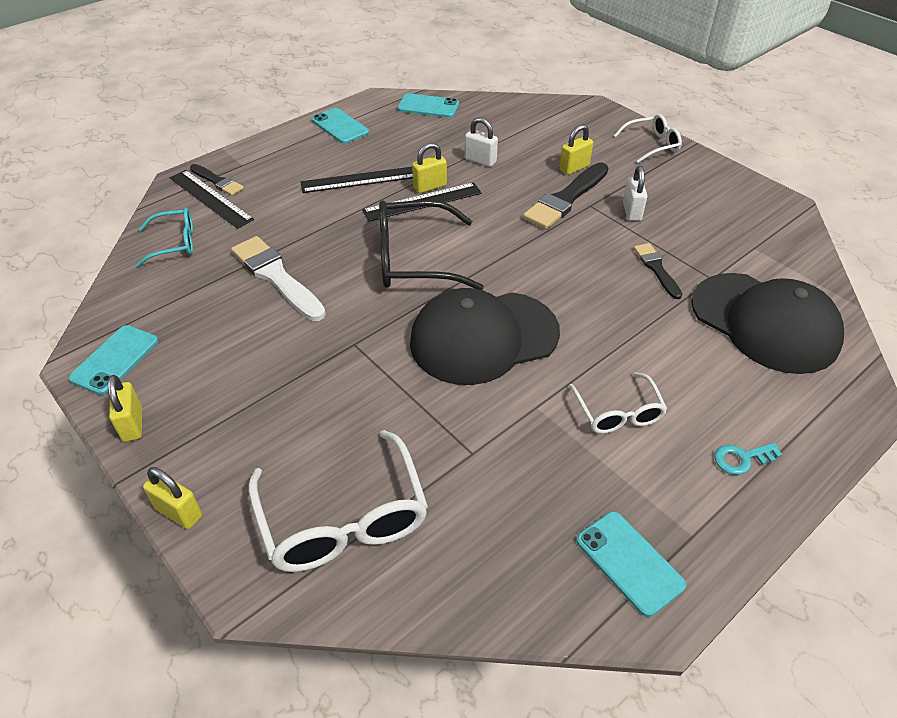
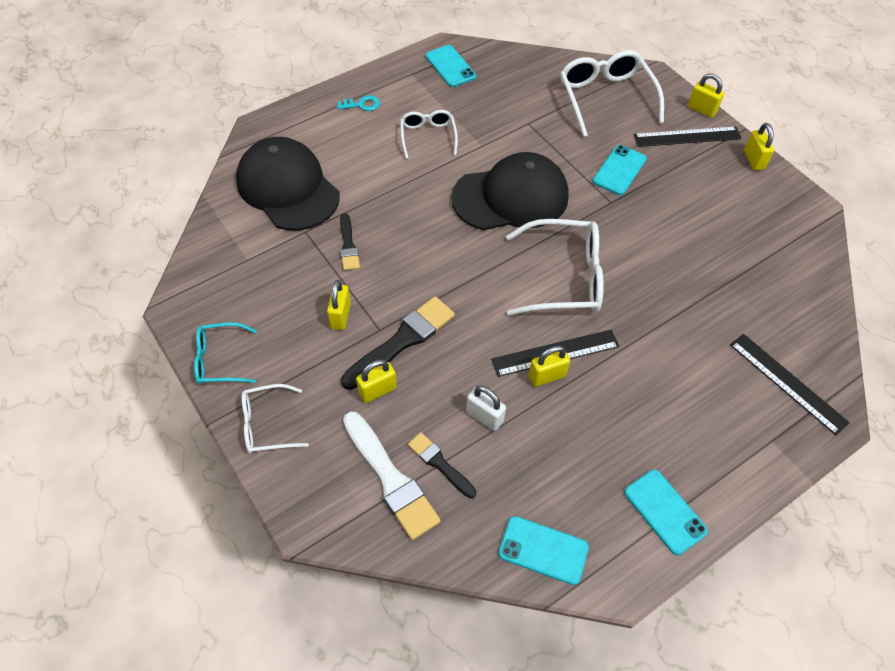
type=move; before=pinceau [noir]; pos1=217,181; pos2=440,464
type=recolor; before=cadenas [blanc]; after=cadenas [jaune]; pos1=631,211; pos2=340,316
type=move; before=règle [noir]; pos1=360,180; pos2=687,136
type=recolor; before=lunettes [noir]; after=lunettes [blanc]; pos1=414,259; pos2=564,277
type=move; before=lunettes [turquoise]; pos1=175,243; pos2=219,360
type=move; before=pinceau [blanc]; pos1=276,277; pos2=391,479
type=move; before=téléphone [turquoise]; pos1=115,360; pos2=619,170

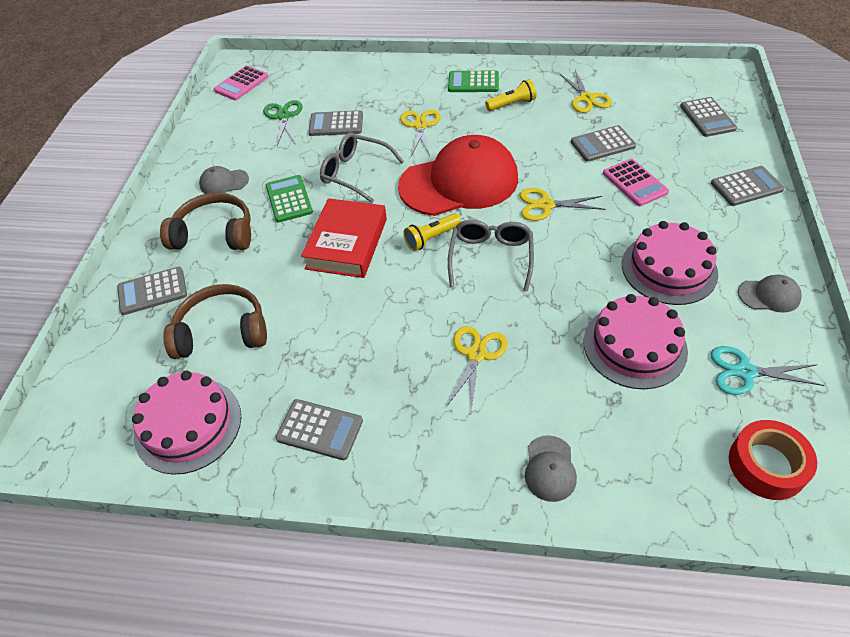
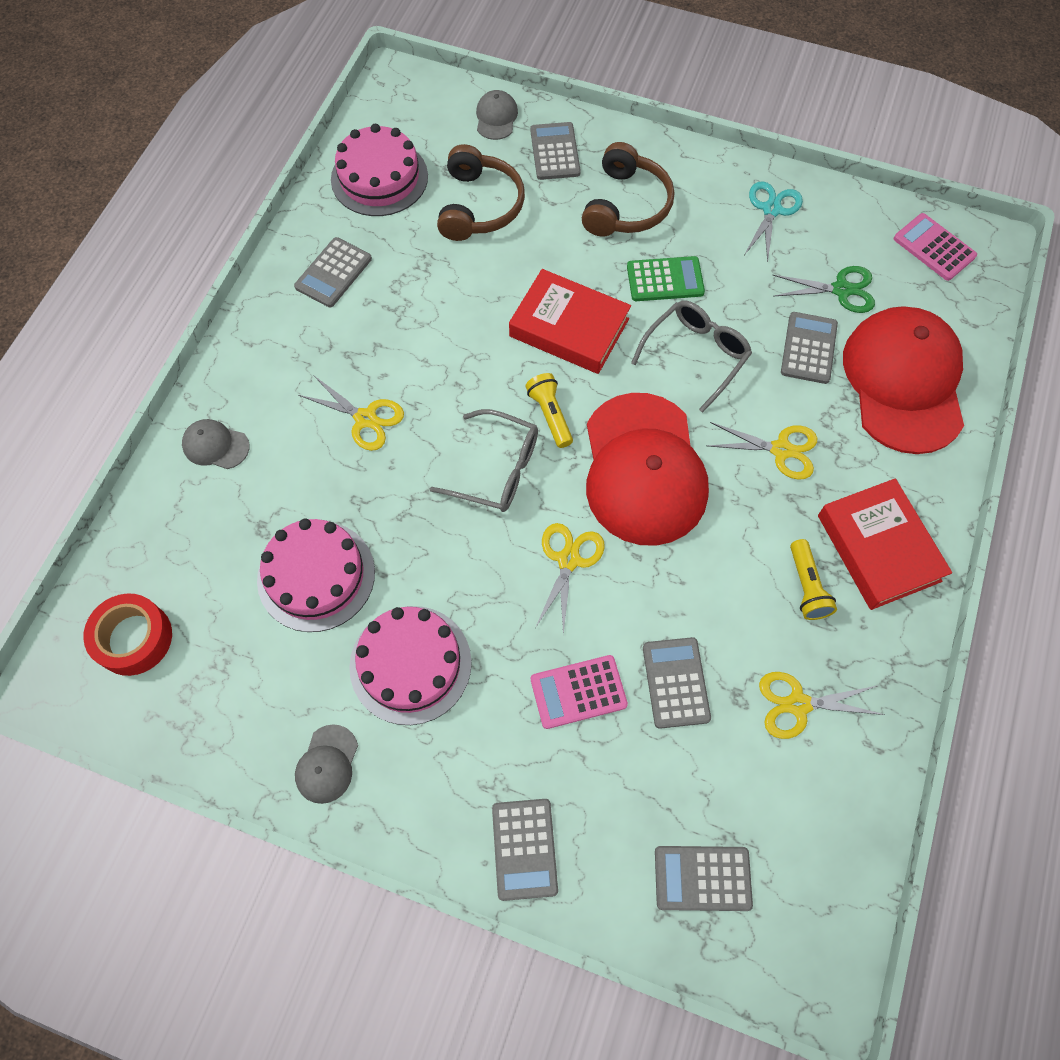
type=replace; before=calculatrice [vert]; after=livre [rouge]; pos1=473,82; pos2=878,548
type=move; before=casquette [gris]; pos1=224,182; pos2=496,117
type=move; before=ciseaux [turquoise]; pos1=745,372; pos2=771,210
type=insert; after=casquette [rouge]; pos2=903,382

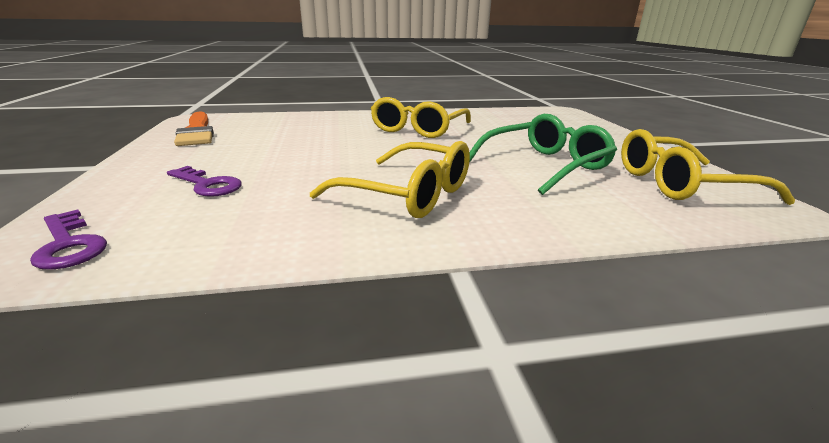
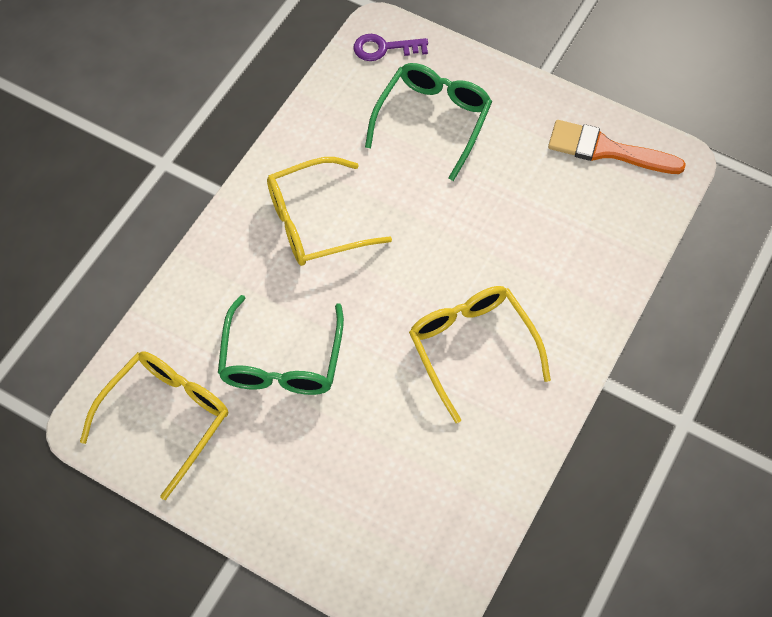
type=replace; before=clé [violet]; after=lunettes [vert]; pos1=207,185; pos2=432,121

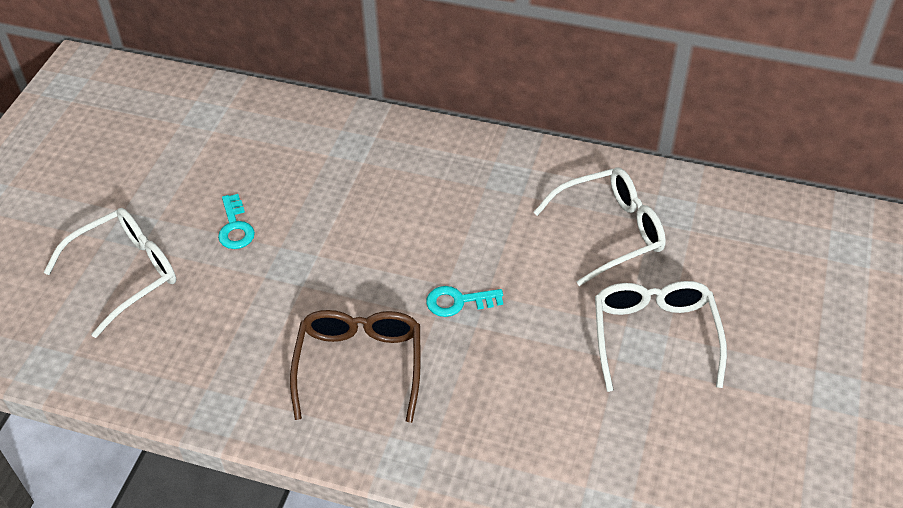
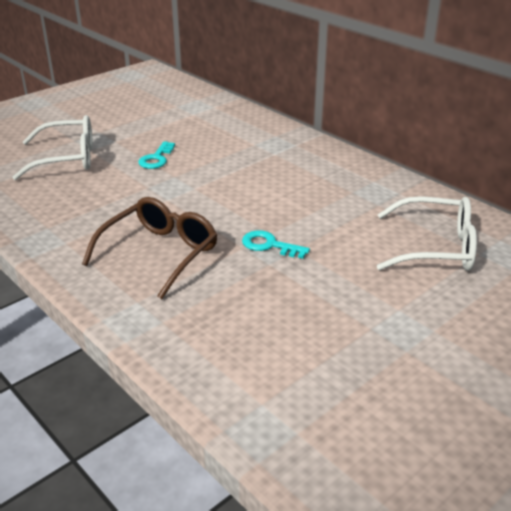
type=delete; before=lunettes [blanc]; pos1=654,335

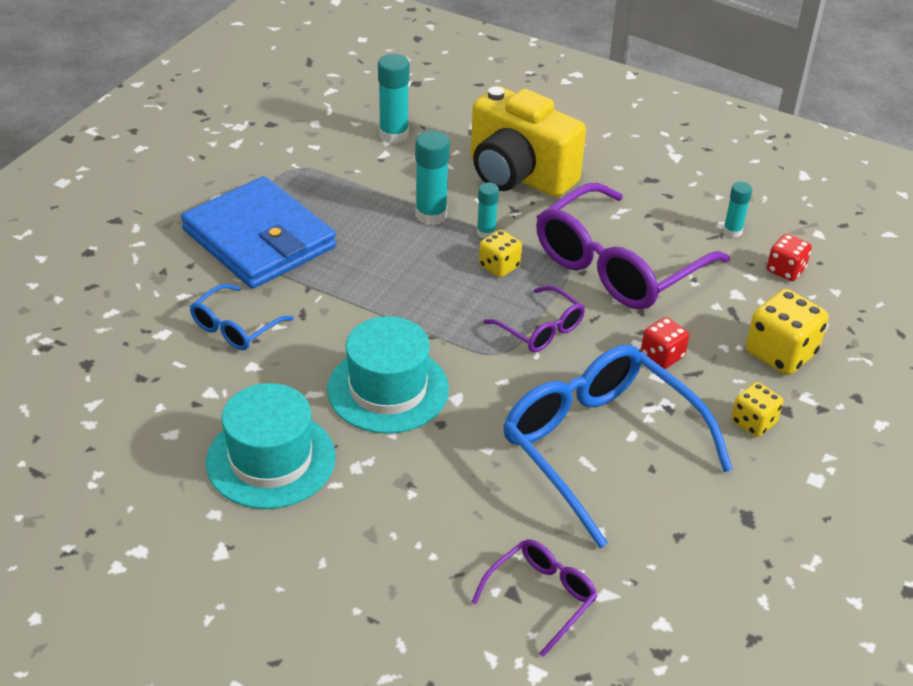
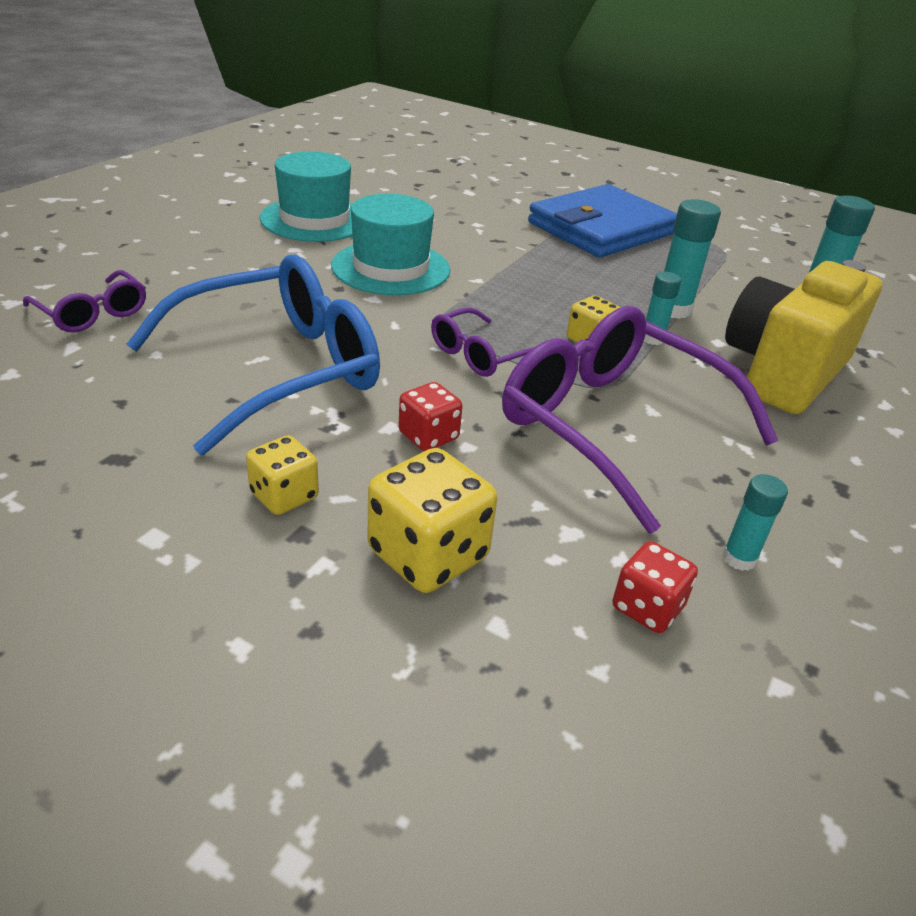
type=delete; before=lunettes [bleu]; pos1=235,327

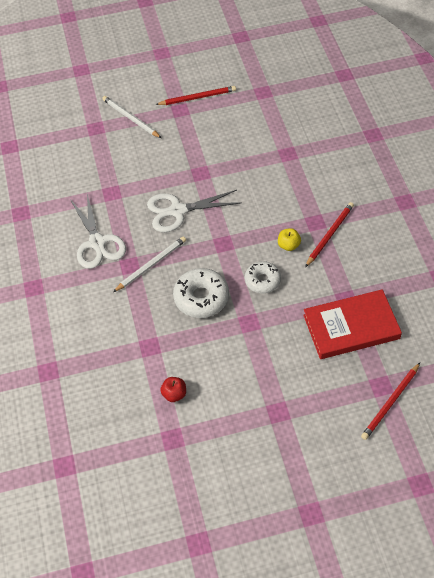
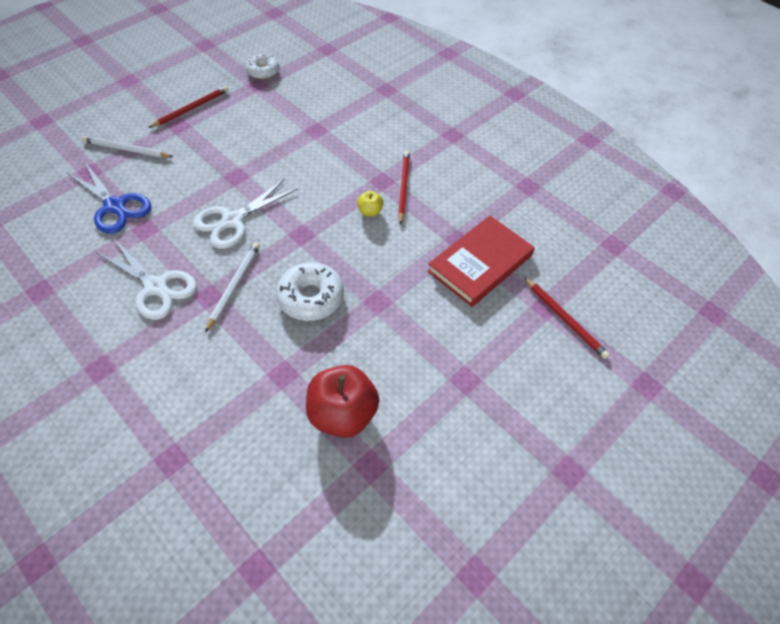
type=move; before=beignet [blanc]; pos1=262,280; pos2=263,71
type=rotate; before=crayon [rouge]; pos1=390,403; pos2=565,319; turn=-45
type=resize; before=pomme [rouge]; pos1=174,394; pos2=343,414; scale=2.17
type=insert; after=ciseaux [bleu]; pos2=115,206

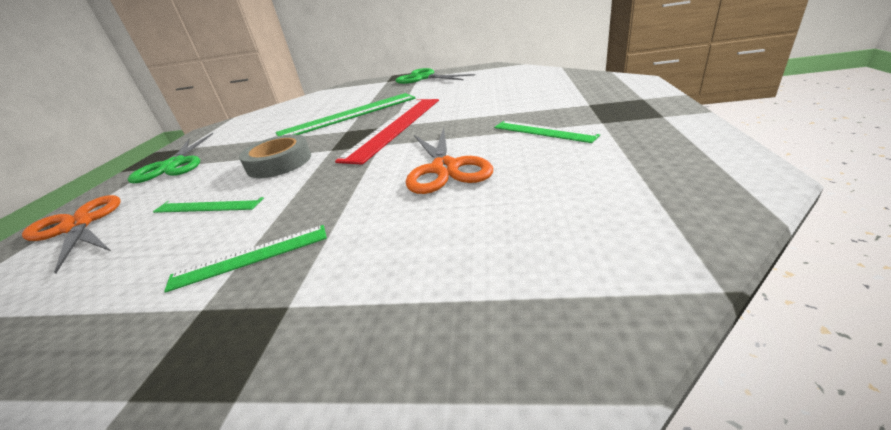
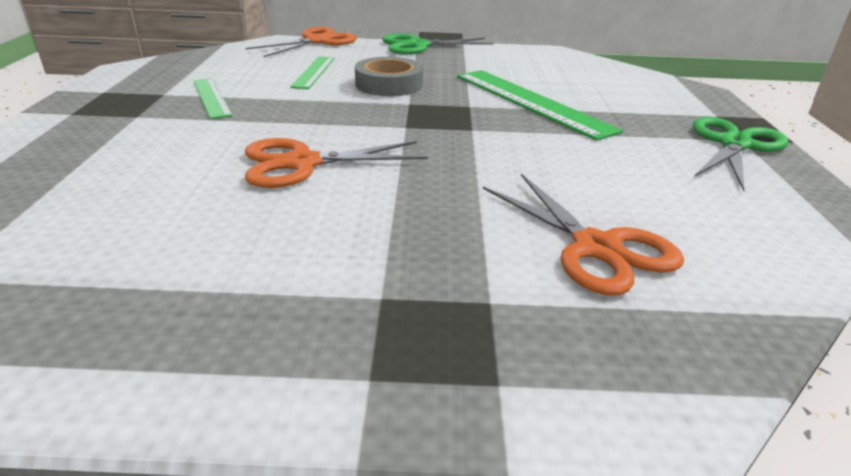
type=delete; before=règle [rouge]; pos1=394,127
type=delete; before=règle [vert]; pos1=543,131
type=insert; after=ciseaux [orange]; pos2=596,248

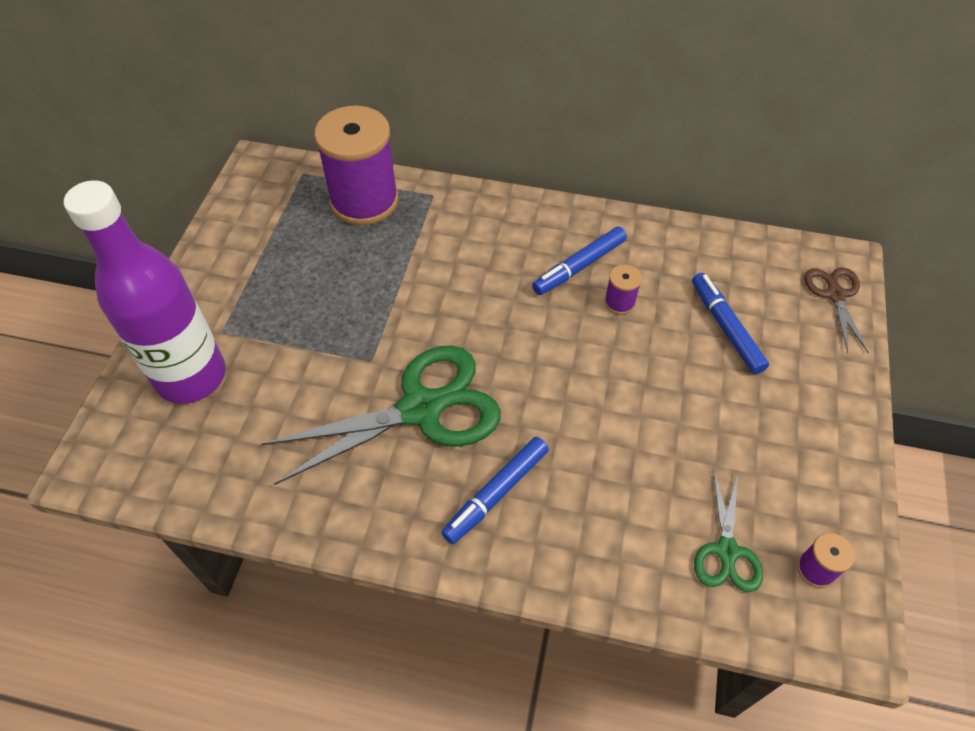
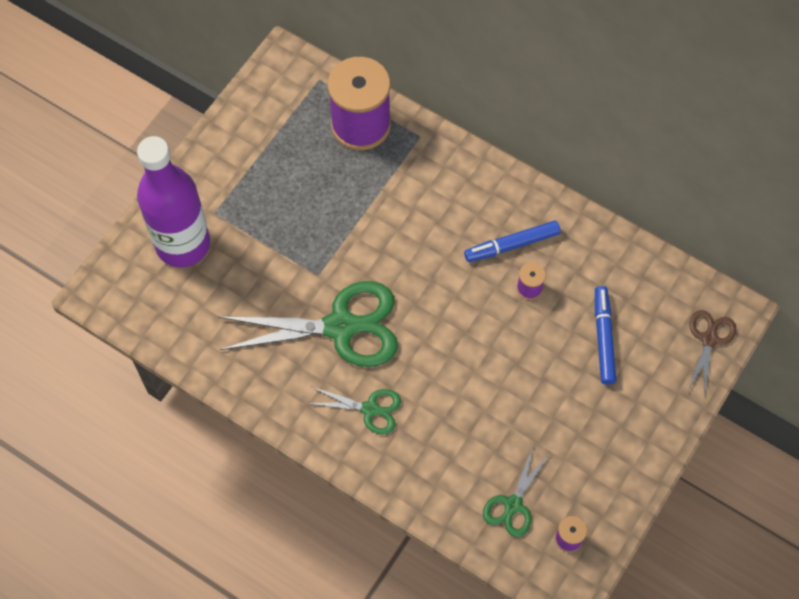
type=replace; before=feutre [bleu]; after=ciseaux [vert]; pos1=496,493; pos2=370,409

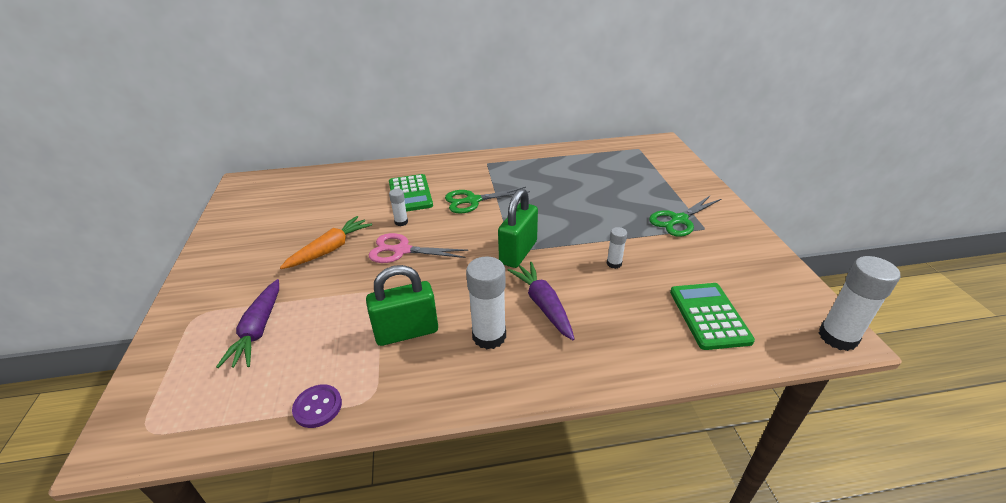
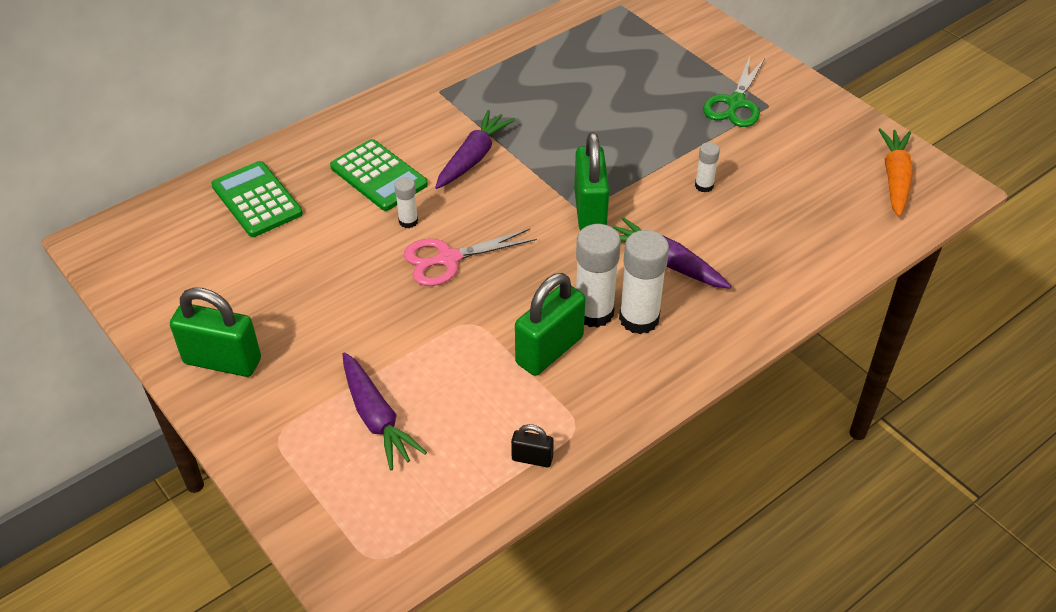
type=replace; before=ciseaux [vert]; after=carotte [violet]; pos1=473,201; pos2=473,157
type=move; before=carotte [orange]; pos1=330,249; pos2=895,178
type=move; before=bâton de colle [blanc]; pos1=837,337; pos2=594,312
type=move; before=calculatrice [vert]; pos1=709,316; pos2=257,200
type=replace; before=bouton [violet]; after=cadenas [noir]; pos1=317,407; pos2=532,458
type=insert; after=cadenas [vert]; pos2=222,361

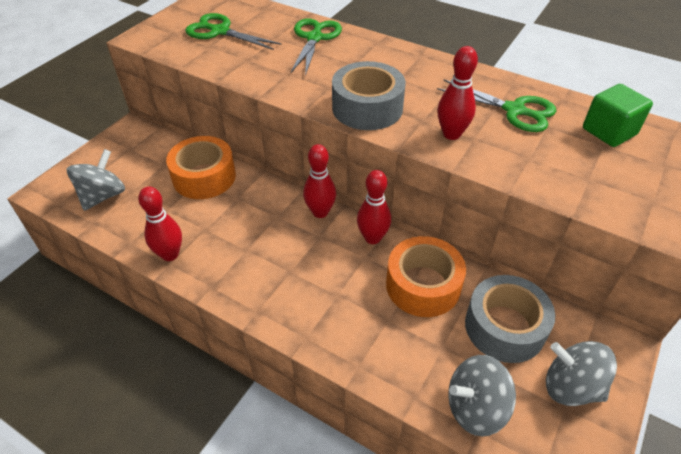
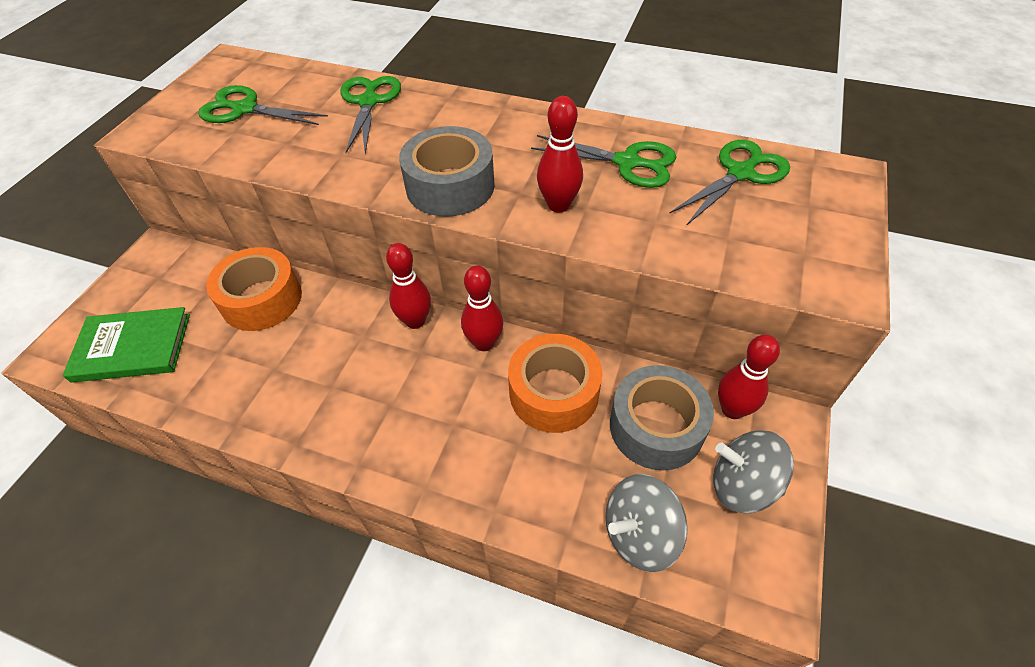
type=replace; before=cube [vert]; after=ciseaux [vert]; pos1=609,131; pos2=740,173
type=replace; before=toupie [gris]; after=livre [vert]; pos1=103,196; pos2=132,347
type=move; before=quille [rouge]; pos1=170,254; pos2=732,409

